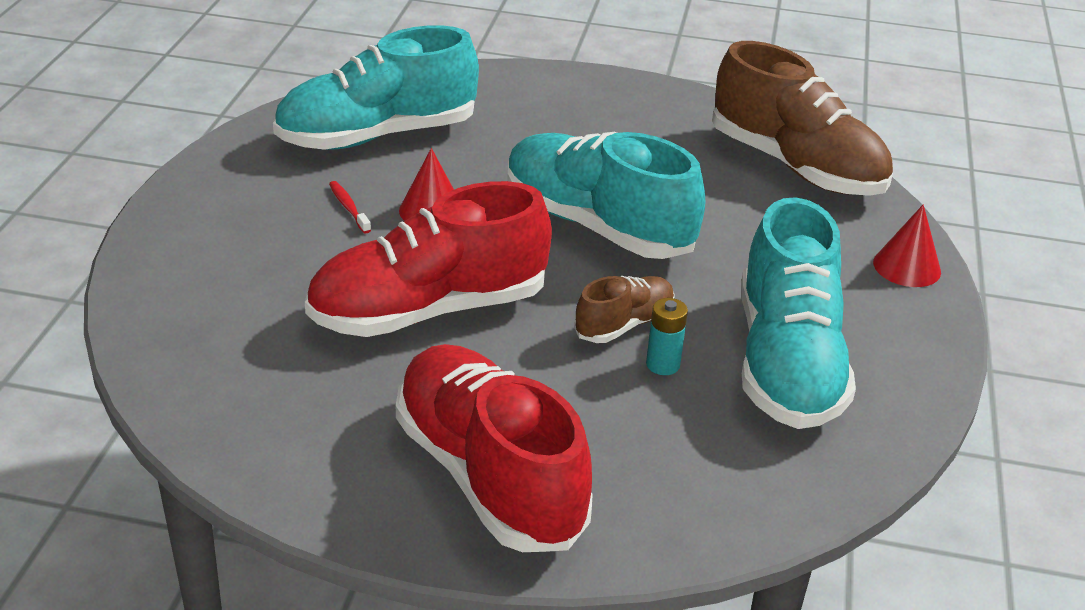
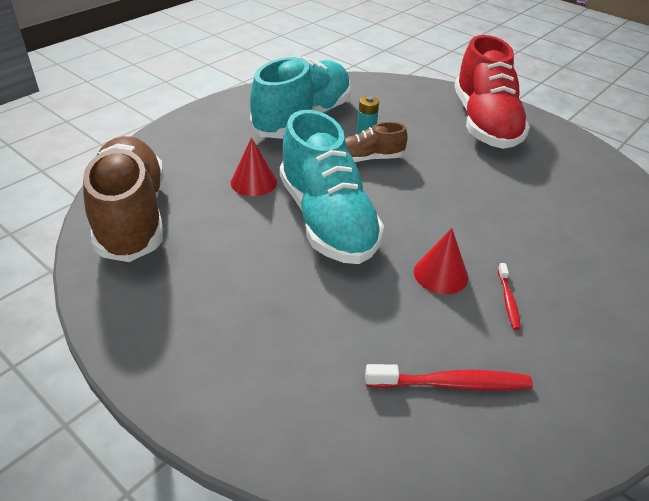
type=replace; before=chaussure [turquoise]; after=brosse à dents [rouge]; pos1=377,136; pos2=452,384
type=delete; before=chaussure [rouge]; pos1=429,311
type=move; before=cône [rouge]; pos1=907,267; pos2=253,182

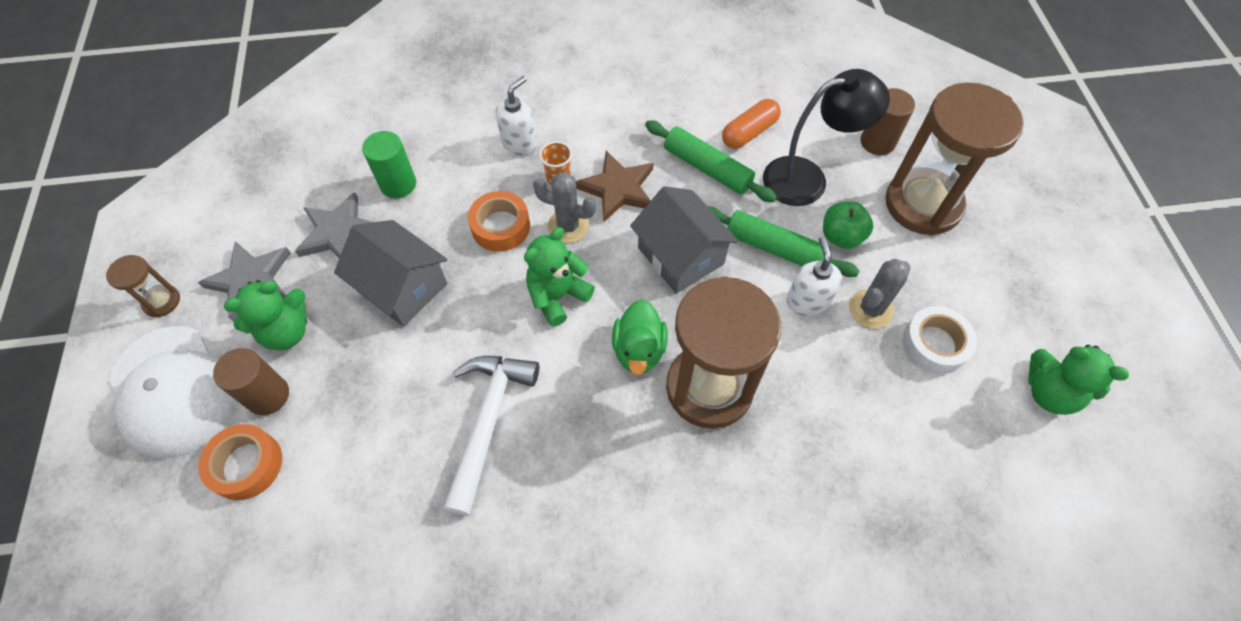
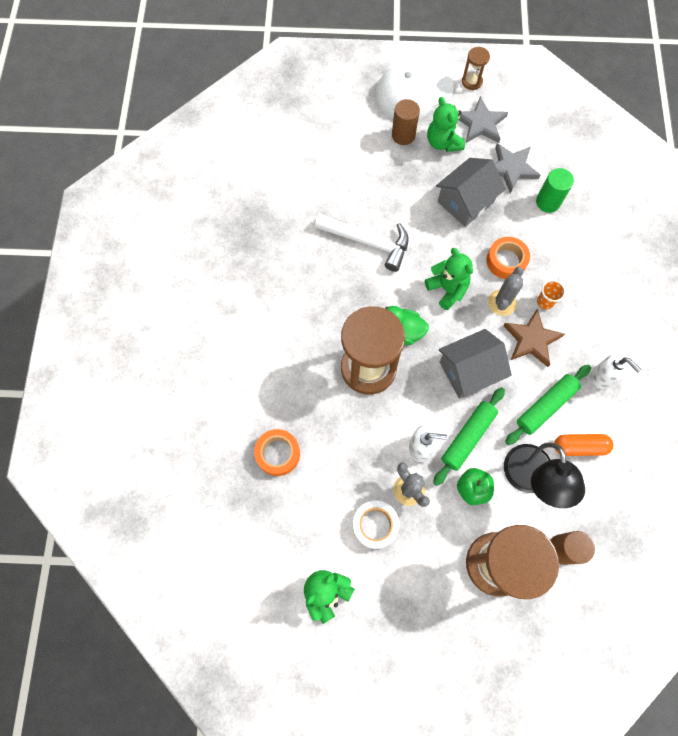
type=move; before=distributeur de savon [blanc]; pos1=520,143; pos2=603,377
type=rotate; before=gélule [orange]; pos1=749,132; pos2=579,447; turn=-60
type=move; before=ruban adhésif [orange]; pos1=246,465; pos2=278,454

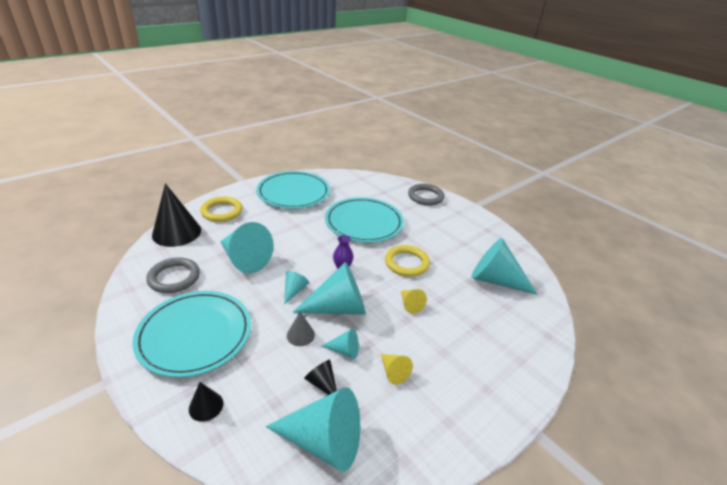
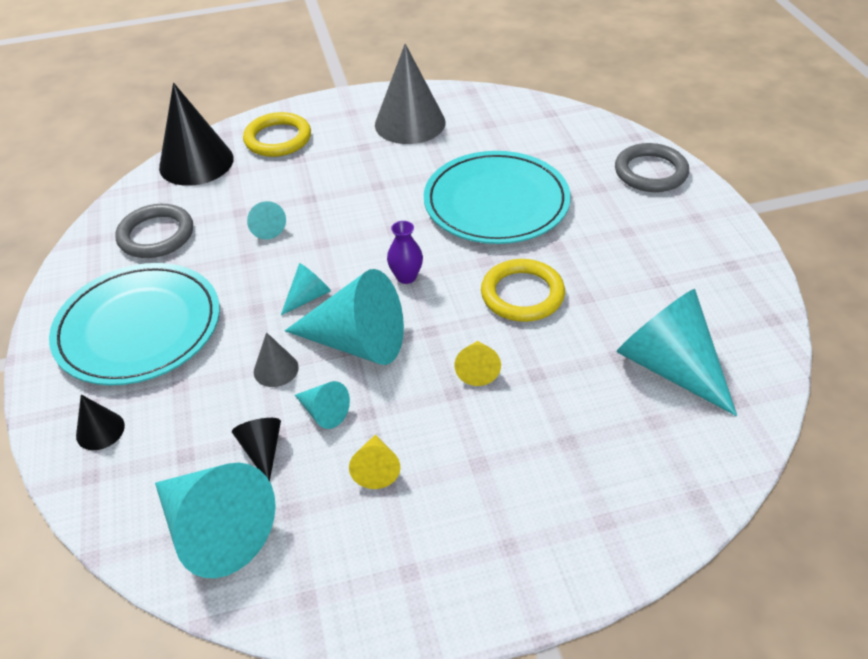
type=replace; before=assiette [turquoise]; after=cône [gris]; pos1=293,192; pos2=410,123
type=resize; before=cône [turquoise]; pos1=244,259; pos2=266,227; scale=0.47

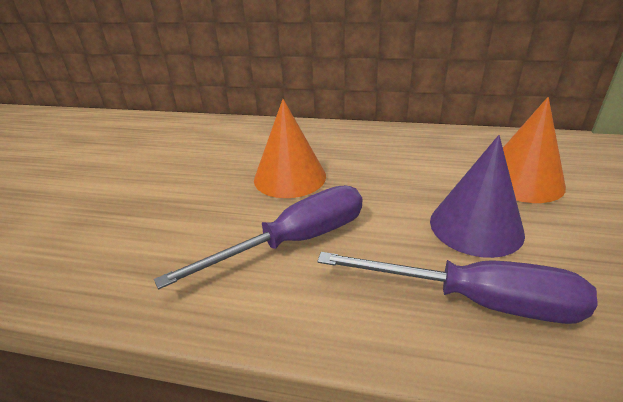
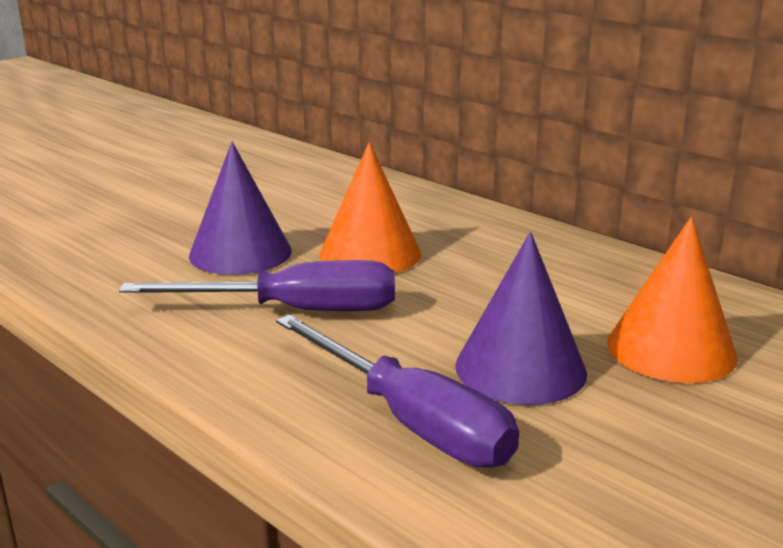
type=insert; after=cône [violet]; pos2=240,253

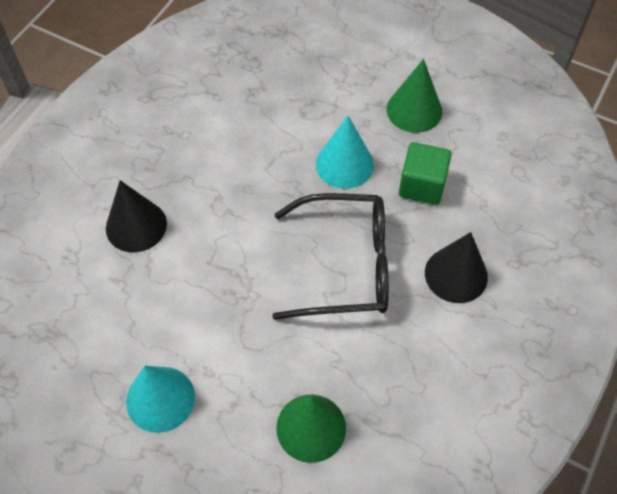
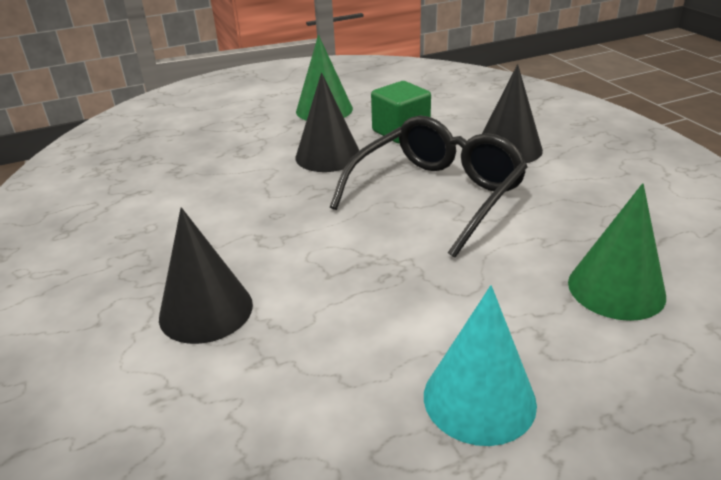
type=recolor; before=cône [turquoise]; after=cône [noir]; pos1=344,164; pos2=328,156

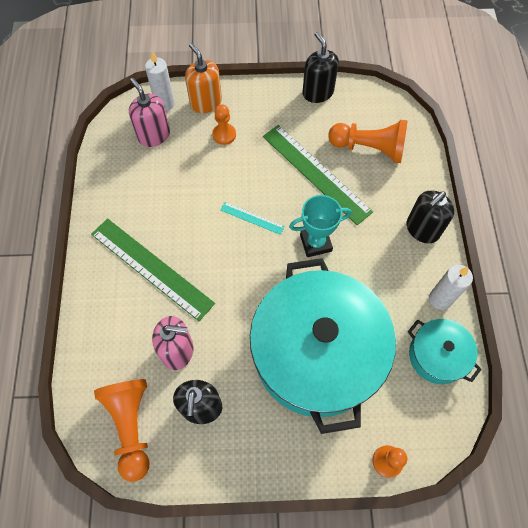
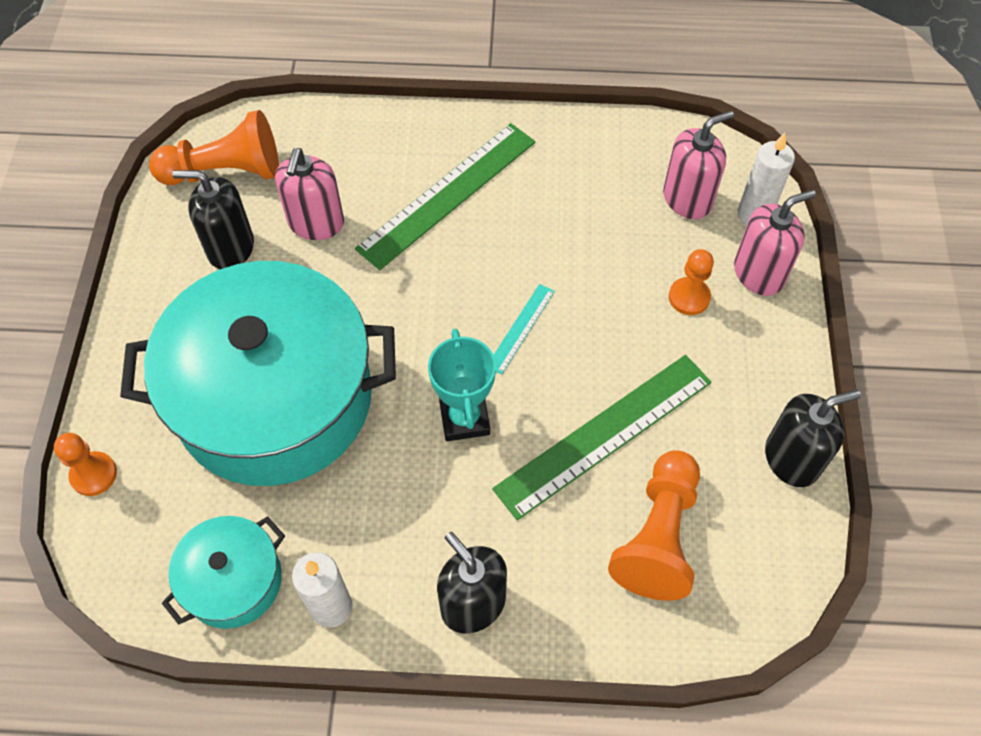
type=recolor; before=distributeur de savon [orange]; after=distributeur de savon [rose]; pos1=206,102; pos2=759,273

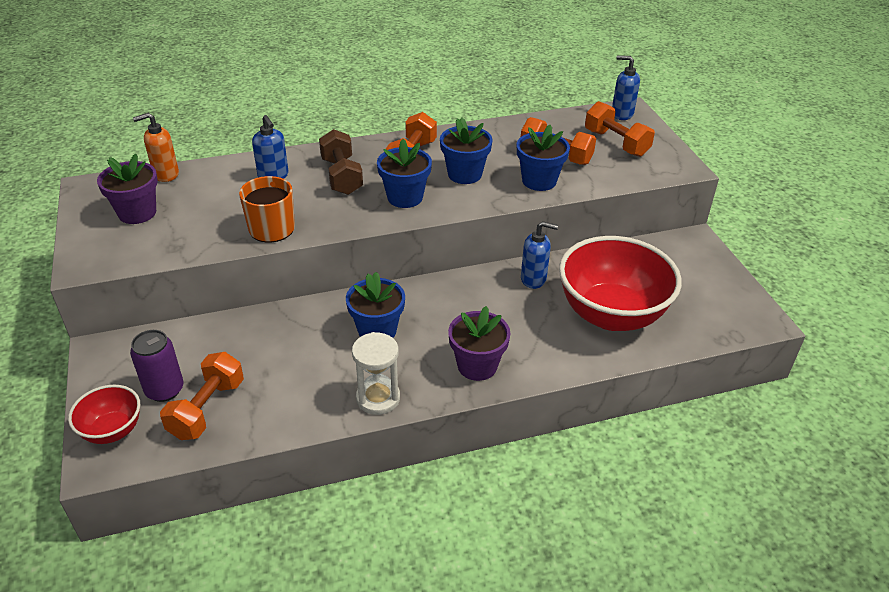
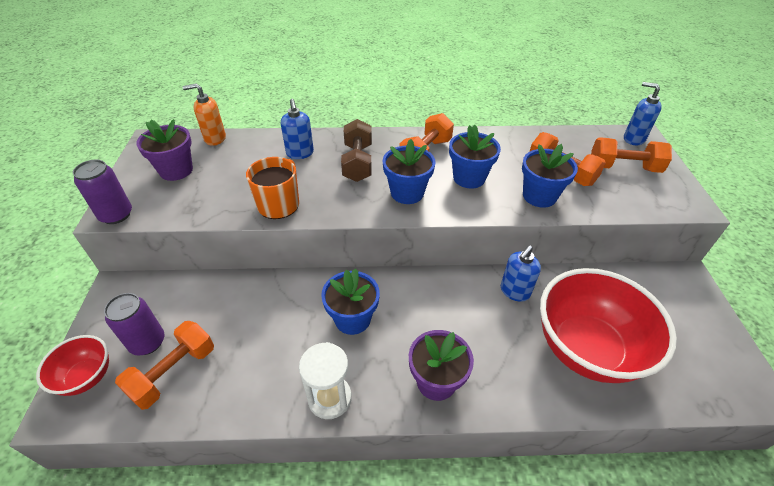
type=rotate; before=haltère [orange]; pos1=616,143; pos2=624,168; turn=-60
type=rotate; before=distributeur de savon [bleu]; pos1=533,279; pos2=514,291; turn=105
type=insert; after=canette [violet]; pos2=116,215

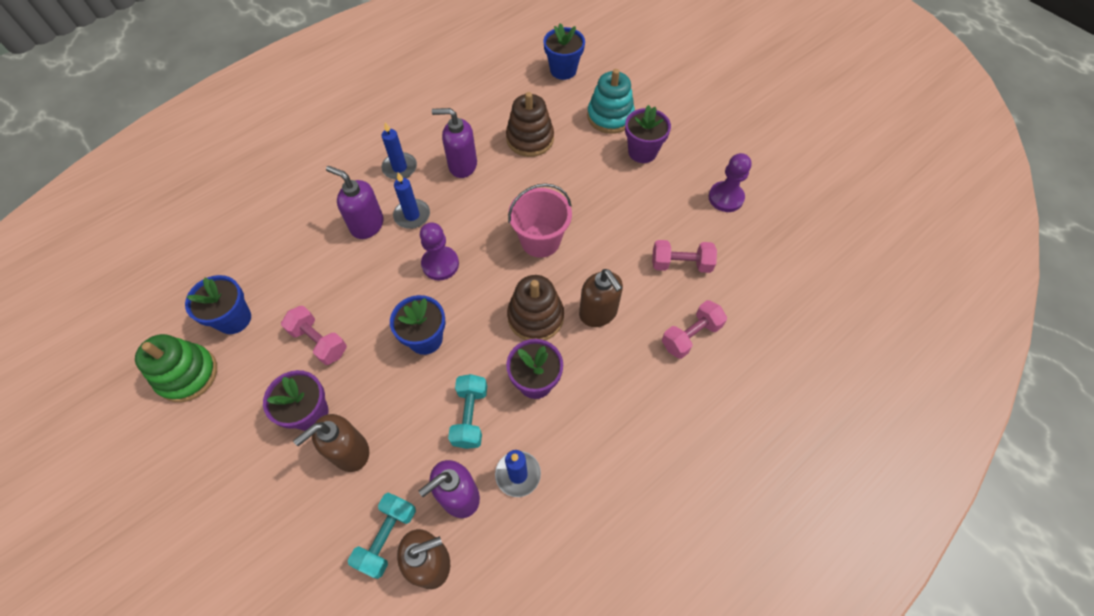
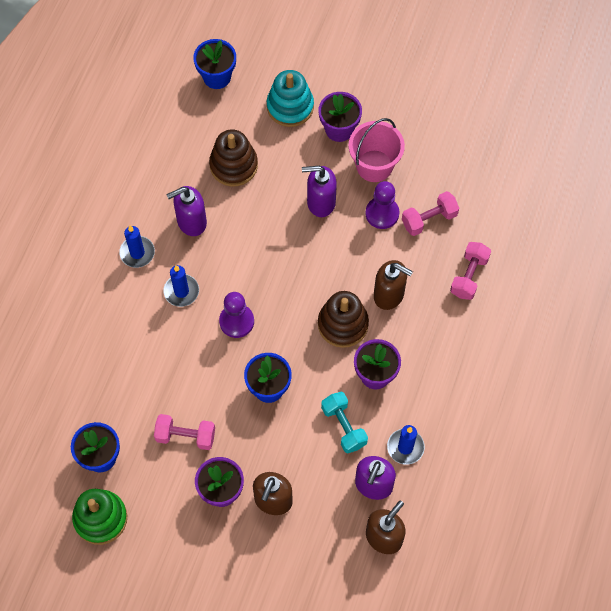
type=move; before=pion [violet]; pos1=725,198; pos2=382,213
type=move; before=distributeur de savon [violet]; pos1=367,225; pos2=320,202
type=move; before=seau [rose]; pos1=540,240; pos2=374,166
type=delete; before=haltère [turquoise]; pos1=387,537

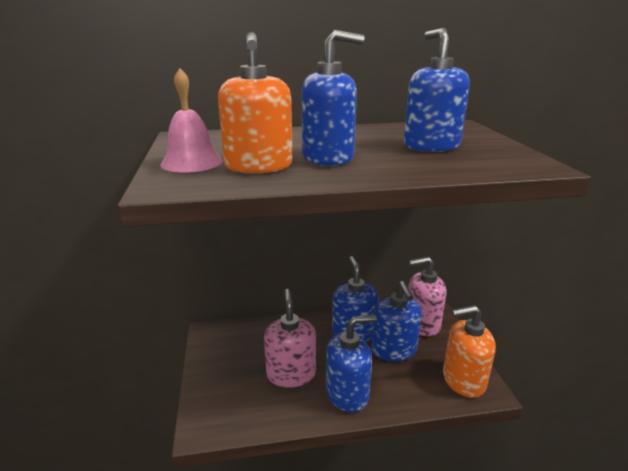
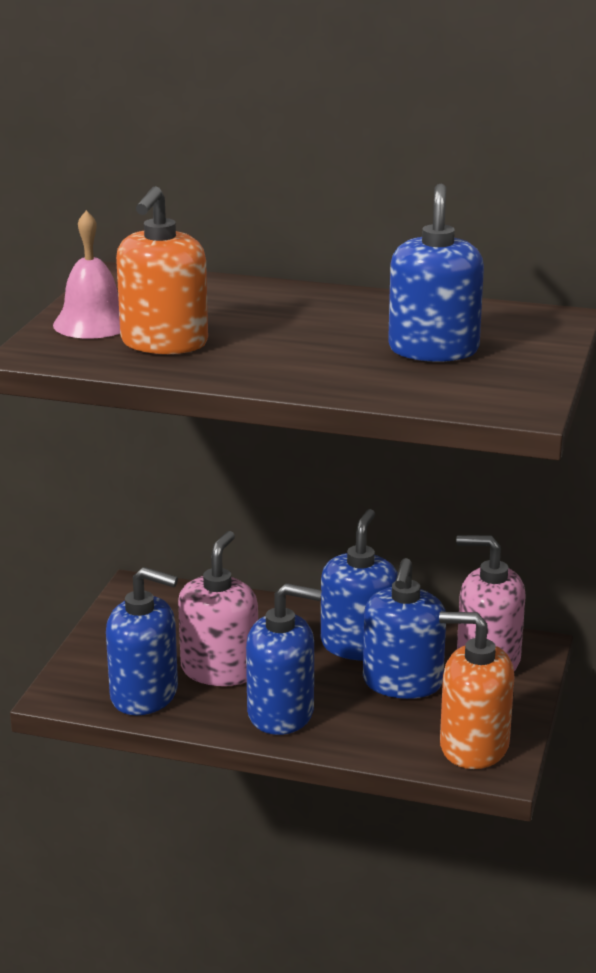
type=move; before=distributeur de savon [bleu]; pos1=328,157; pos2=144,695

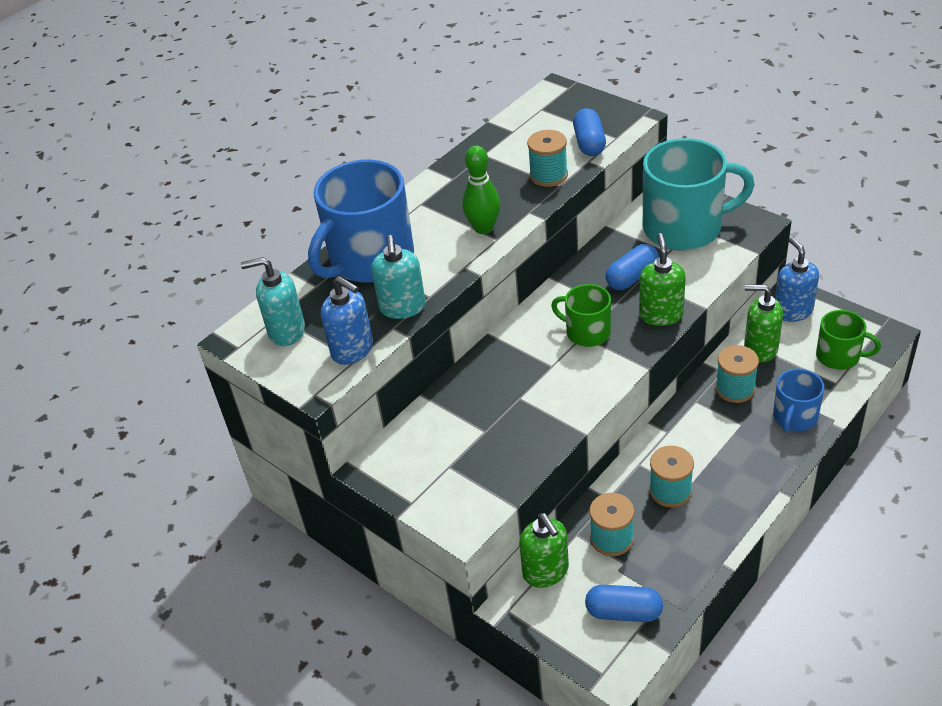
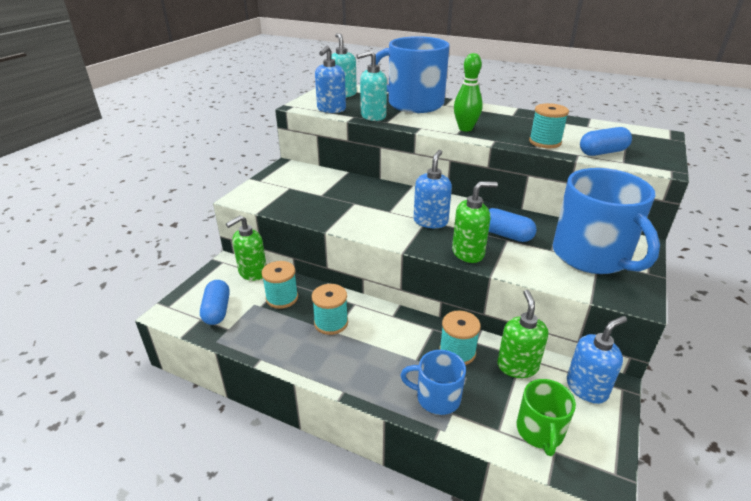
type=recolor; before=tasse [turquoise]; after=tasse [bleu]; pos1=684,228; pos2=591,255
type=replace; before=tasse [vert]; after=distributeur de savon [bleu]; pos1=587,332; pos2=430,221

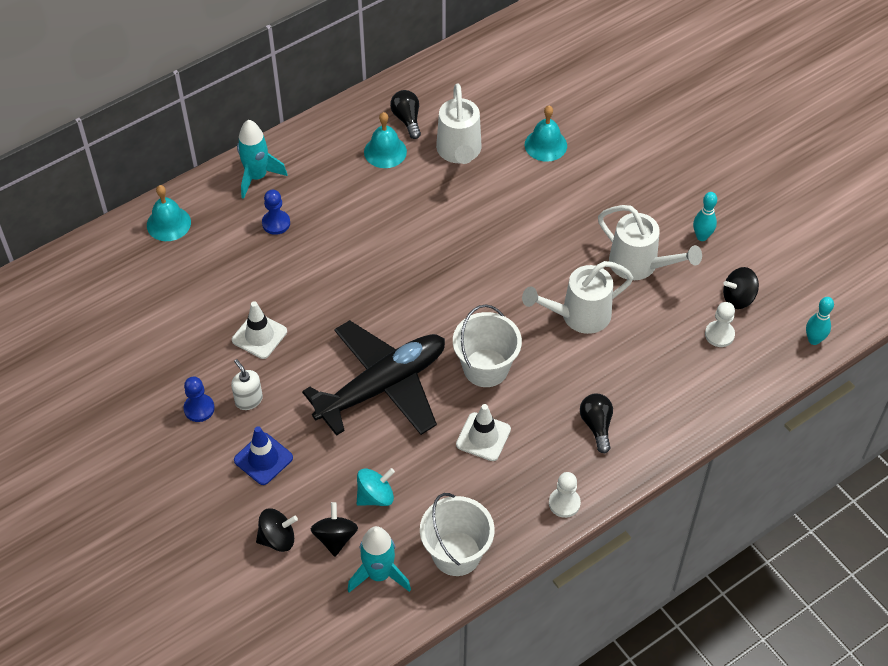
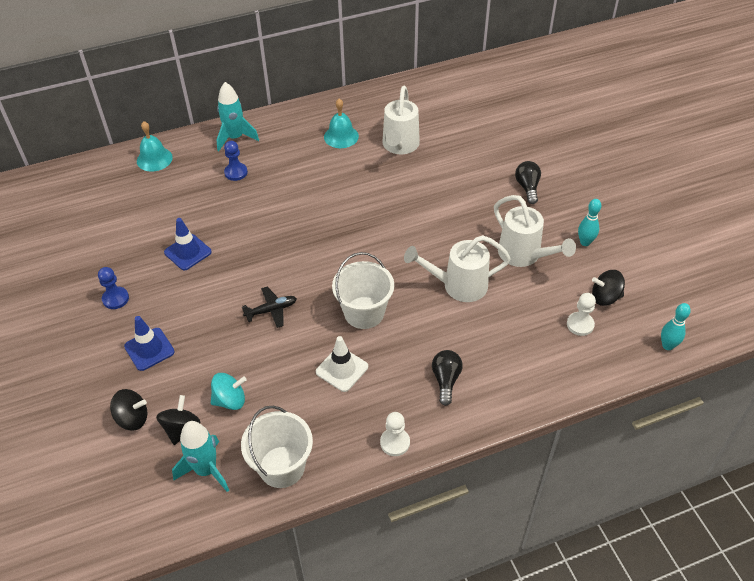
type=move; before=ampoule [noir]; pos1=407,119; pos2=527,187
type=delete; before=cloche [turquoise]; pos1=545,145
type=recolor; before=cône de chantier [blanc]; after=cône de chantier [bleu]; pos1=259,336; pos2=188,252
type=resize; before=avion [noir]; pos1=382,386; pos2=271,310; scale=0.4
type=delete; before=distributeur de savon [blanc]; pos1=248,400

